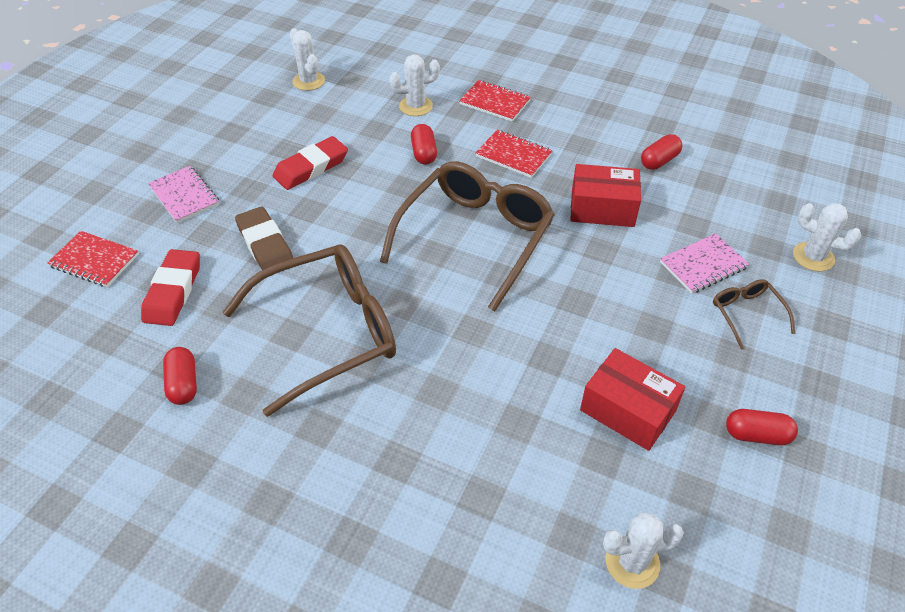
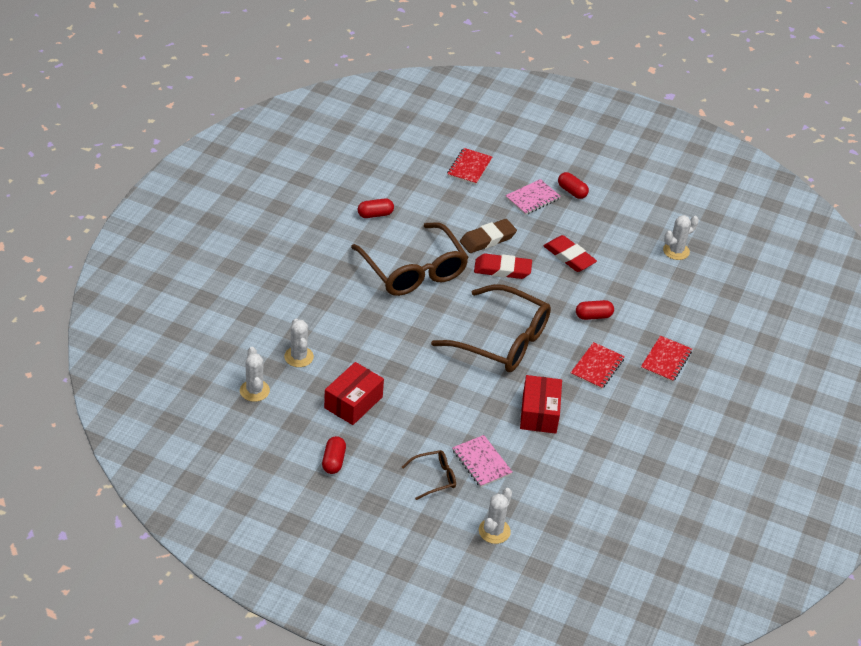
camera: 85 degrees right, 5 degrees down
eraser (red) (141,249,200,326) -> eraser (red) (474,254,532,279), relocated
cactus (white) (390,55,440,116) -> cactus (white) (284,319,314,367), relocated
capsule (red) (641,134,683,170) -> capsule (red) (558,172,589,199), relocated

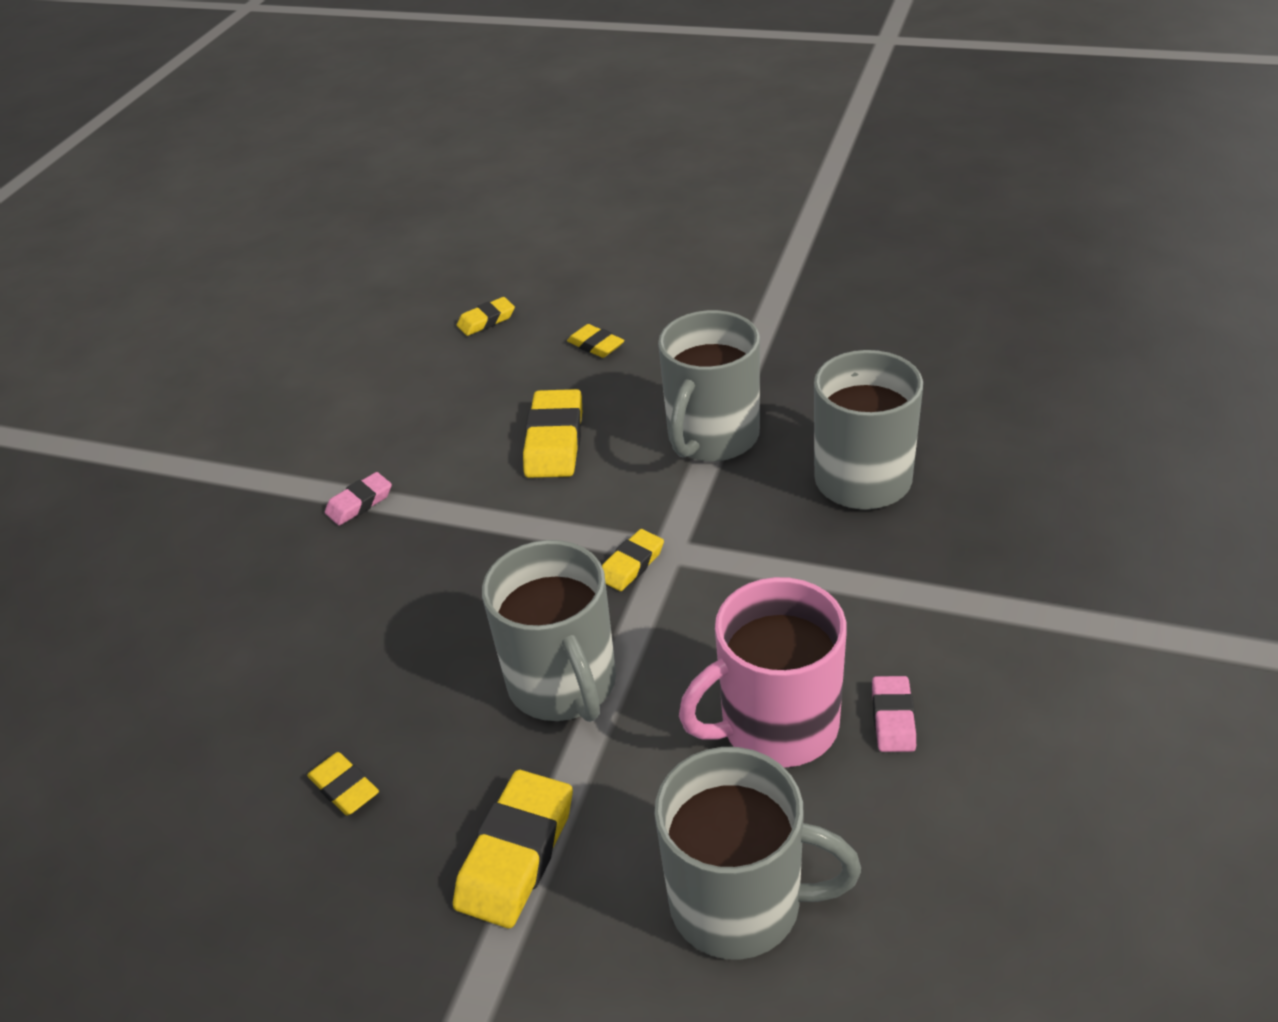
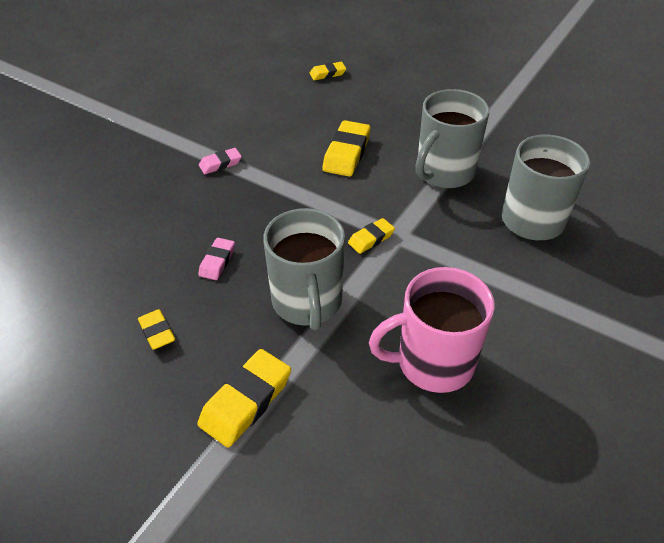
camera: 10 degrees right, 5 degrees up
eraser (yellow) (567,324,624,358) -> none
mug (grey) (654,747,861,960) -> none
eraser (pink) (872,676,916,752) -> eraser (pink) (198,238,235,280), relocated

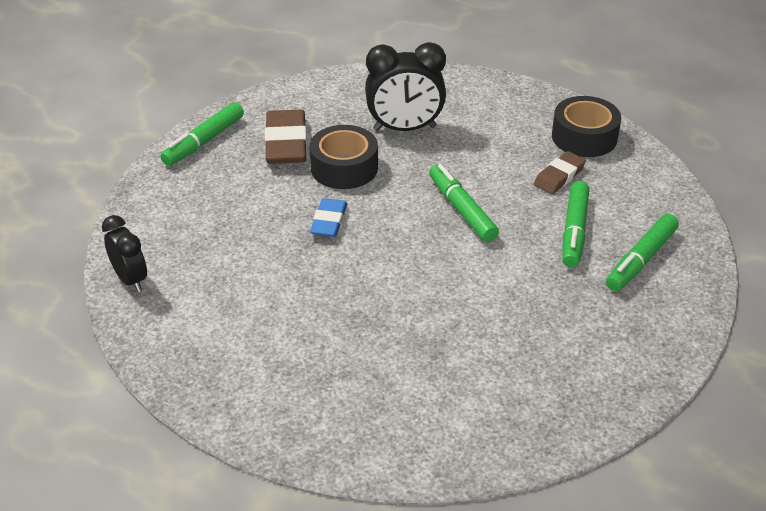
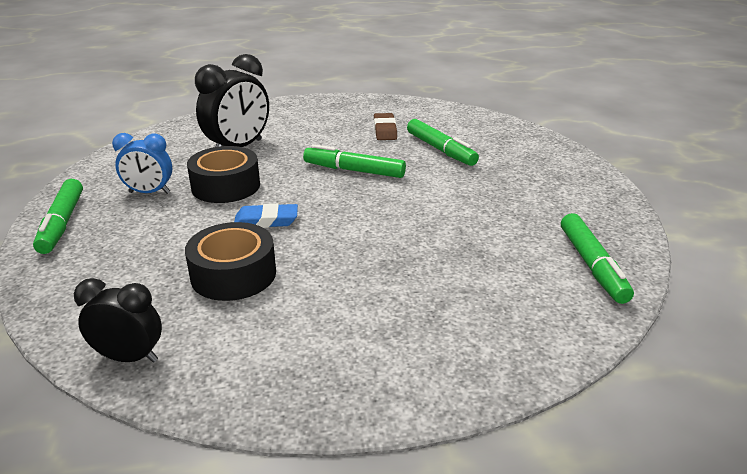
camera: 45 degrees left, 10 degrees down
eraser (brown) (265,109,307,164) -> clock (blue) (112,133,172,194)
eraser (blue) (310,198,347,237) -> eraser (blue) (234,203,298,228), 60 degrees counterclockwise
tape (black) (552,96,621,157) -> tape (black) (185,222,276,301), relocated
marker (green) (606,214,679,291) -> marker (green) (561,213,634,304), relocated

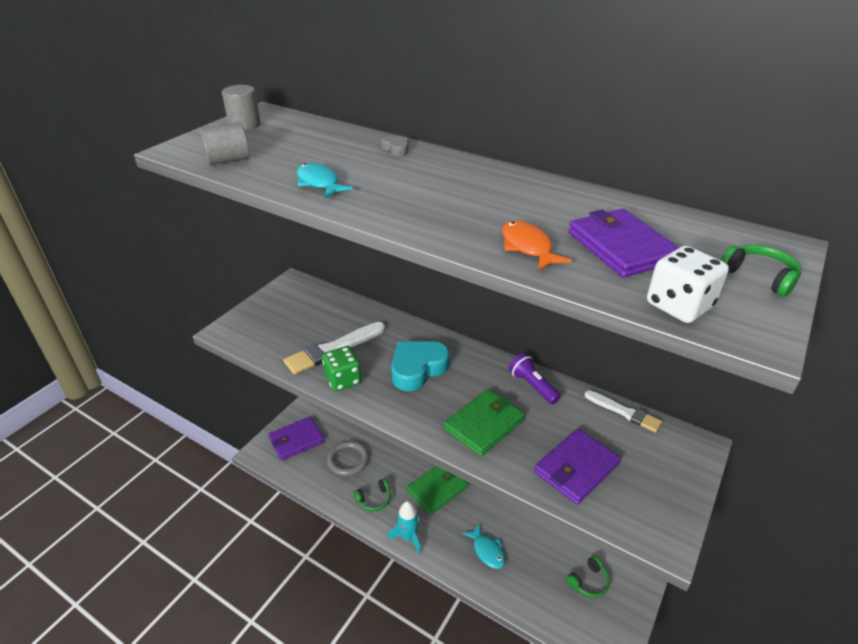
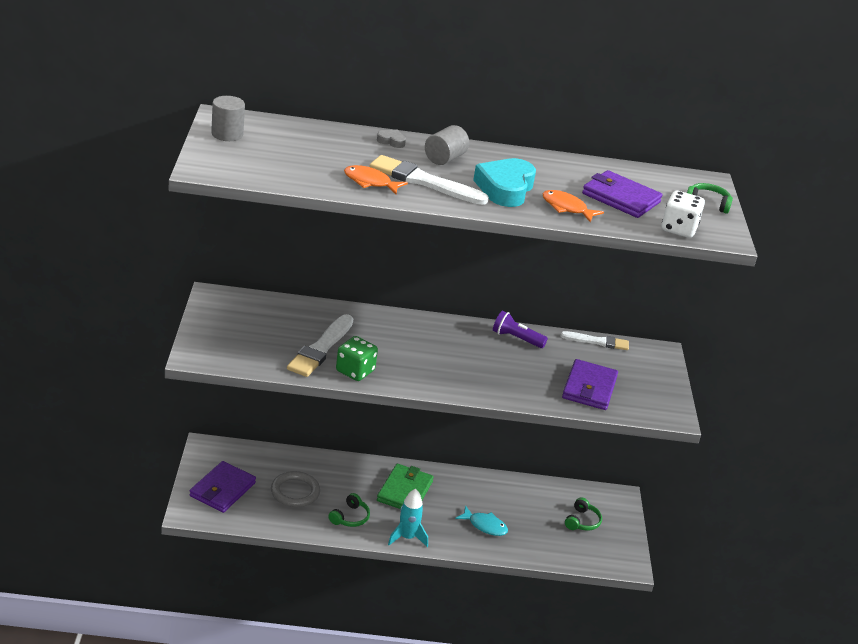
camera: 35 degrees left, 5 degrees down
cylinder (grey) (199,122,249,165) -> cylinder (grey) (425,125,469,165), relocated
fish (turquoise) (297,163,353,198) -> fish (orange) (344,165,408,194)
heart (turquoise) (391,341,450,391) -> heart (turquoise) (473,158,536,207), relocated
wallet (green) (444,389,525,456) -> none
none -> brush (white) (369,155,489,205)

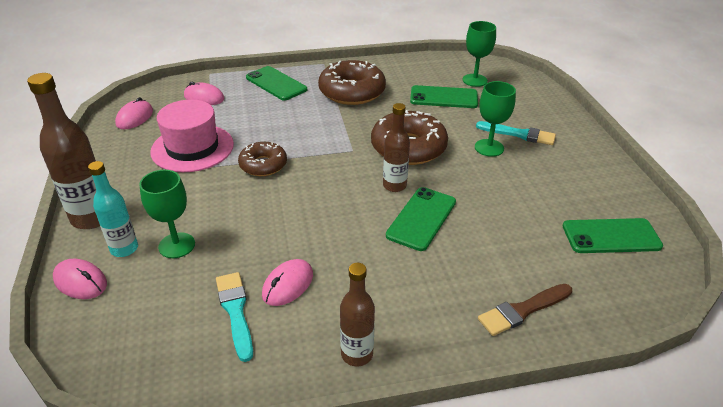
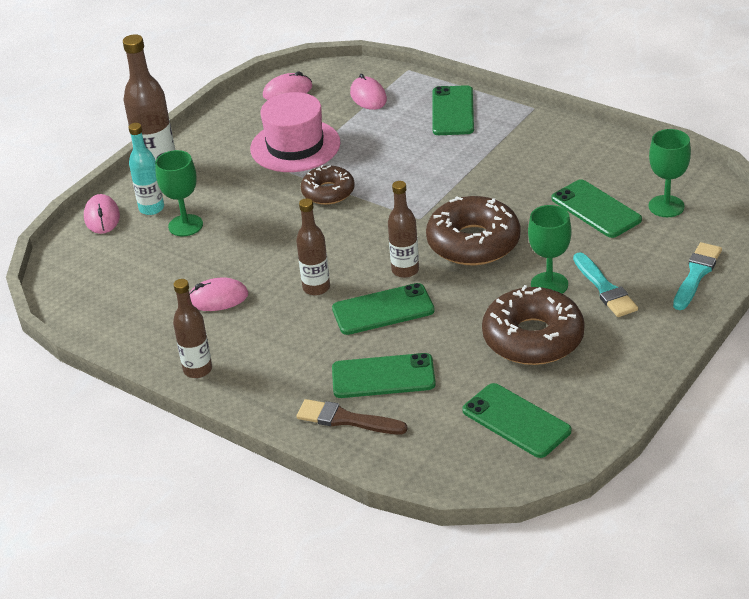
camera: 50 degrees right, 0 degrees up
brush (turquoise) (216,272,253,362) -> brush (turquoise) (673,242,722,310), relocated
donut (brown) (318,60,386,105) -> donut (brown) (482,285,585,365), relocated
none -> bottle (brown) (296,198,330,296)
none -> phone (green) (332,353,436,398)

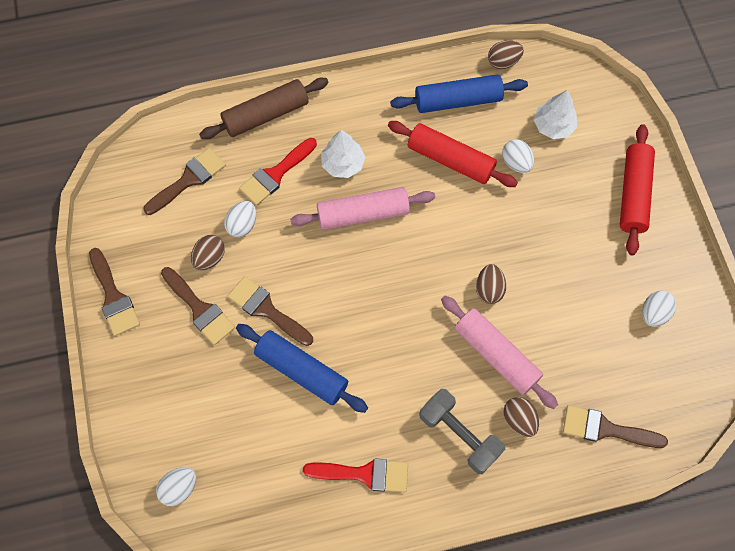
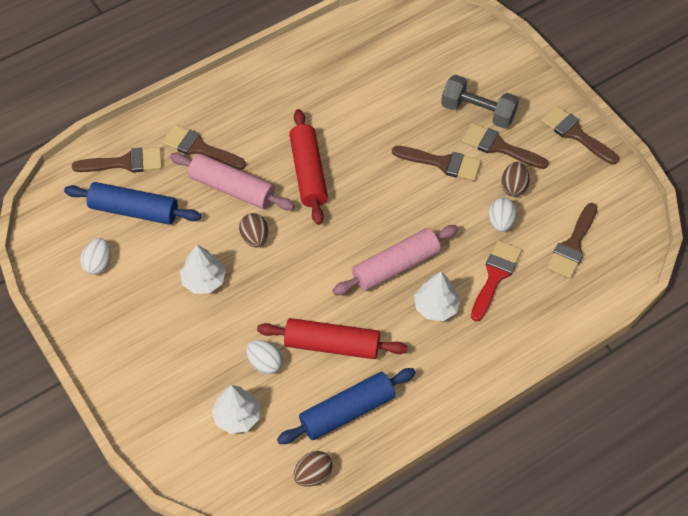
camera: 160 degrees right, 10 degrees down
egg (white) (156,467,196,506) -> none
rolling pin (brown) (199,78,329,139) -> none
rolling pin (blue) (236,324,368,413) -> rolling pin (blue) (64,182,201,225), relocated
brush (red) (303,459,408,492) -> none
dumbbell (grey) (419,389,505,474) -> dumbbell (grey) (441,75,519,129), relocated
egg (brown) (503,397,539,437) -> brush (brown) (162,124,246,170)
rolling pin (red) (620,124,655,255) -> rolling pin (red) (289,109,328,225), relocated
none -> tree (white) (180,245,226,294)

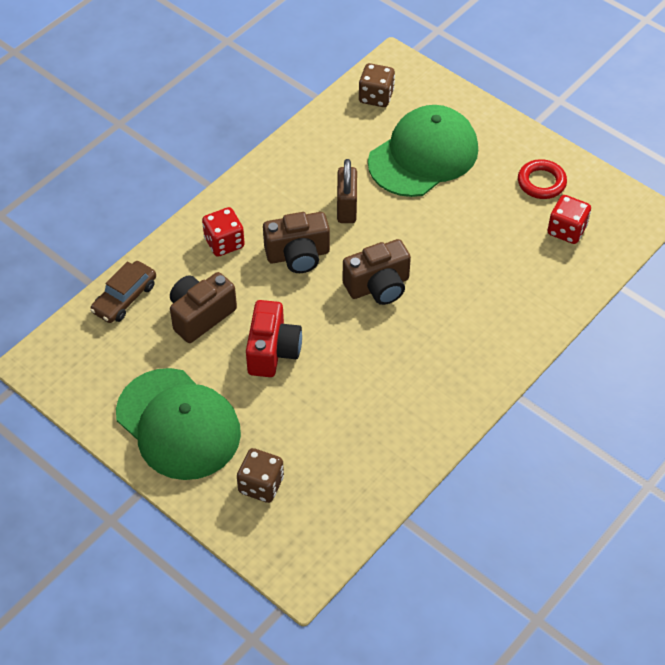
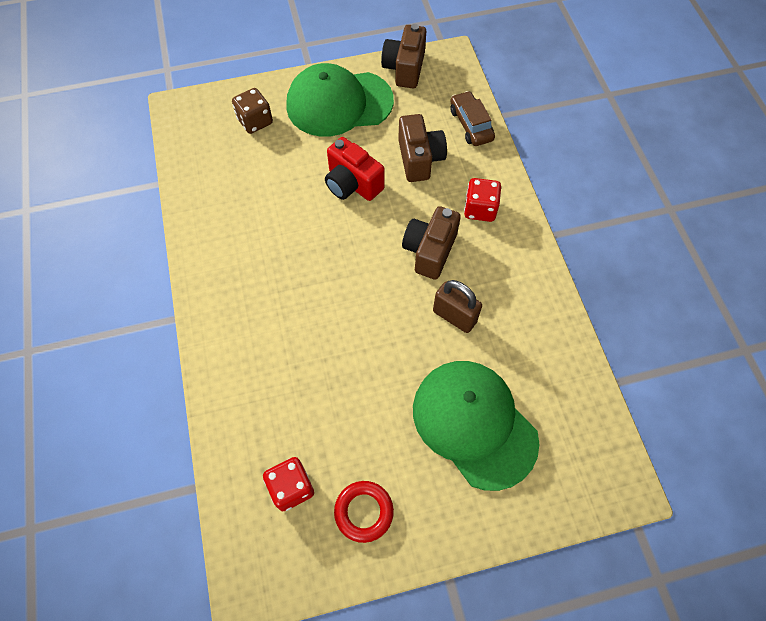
camera: 125 degrees right, 10 degrees up
camera (brown) (343,239,411,305) -> camera (brown) (381,24,426,88), relocated
dice (brown) (359,63,395,107) -> none
cap (green) (368,105,478,197) -> cap (green) (413,361,539,491), 150 degrees clockwise

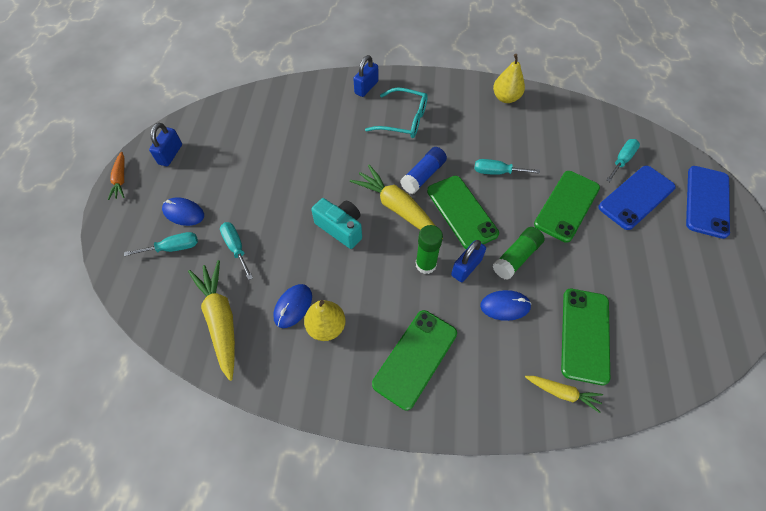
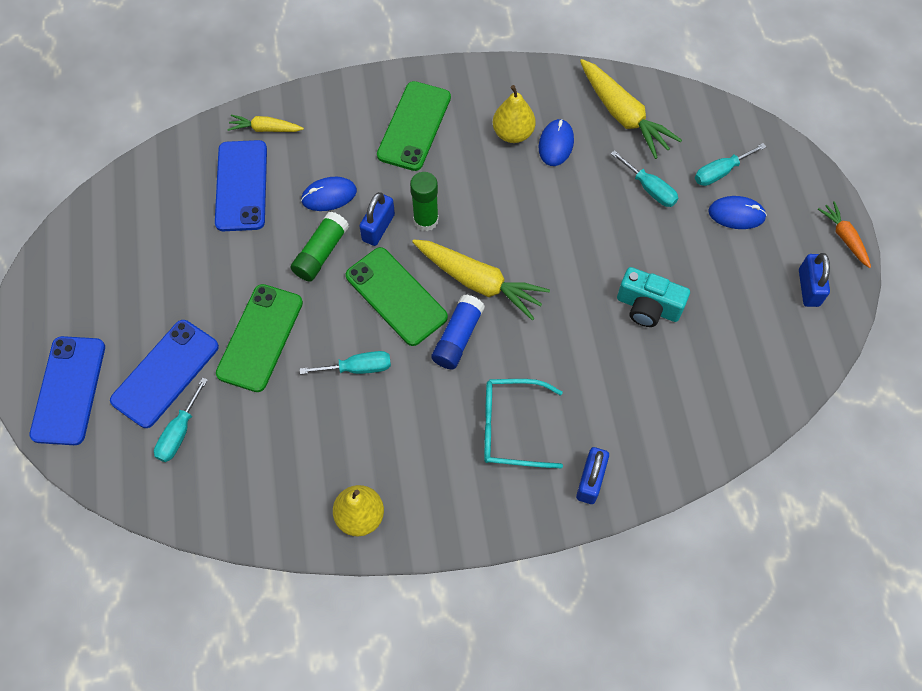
camera: 165 degrees right, 5 degrees up
camera (turquoise) (311,198,362,249) -> camera (turquoise) (617,267,690,327), relocated
phone (green) (561,289,610,385) -> phone (blue) (215,140,267,231)

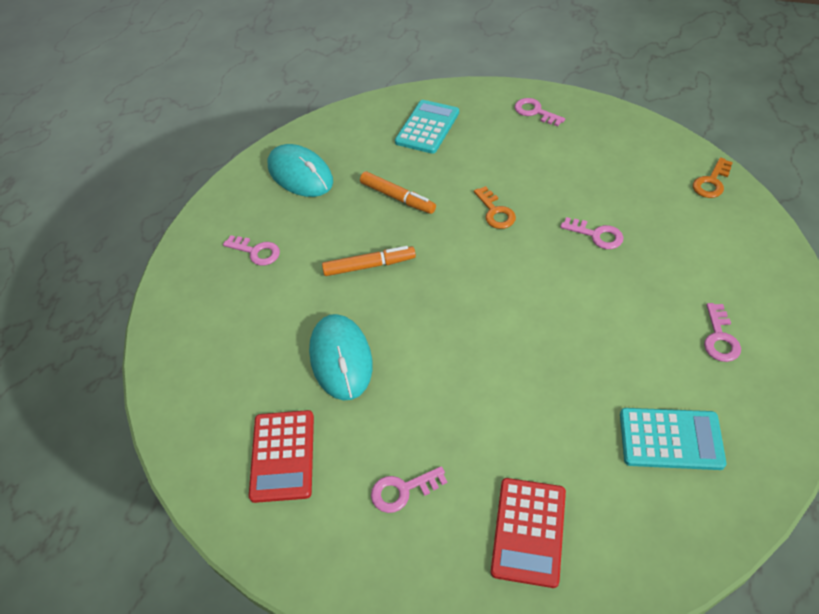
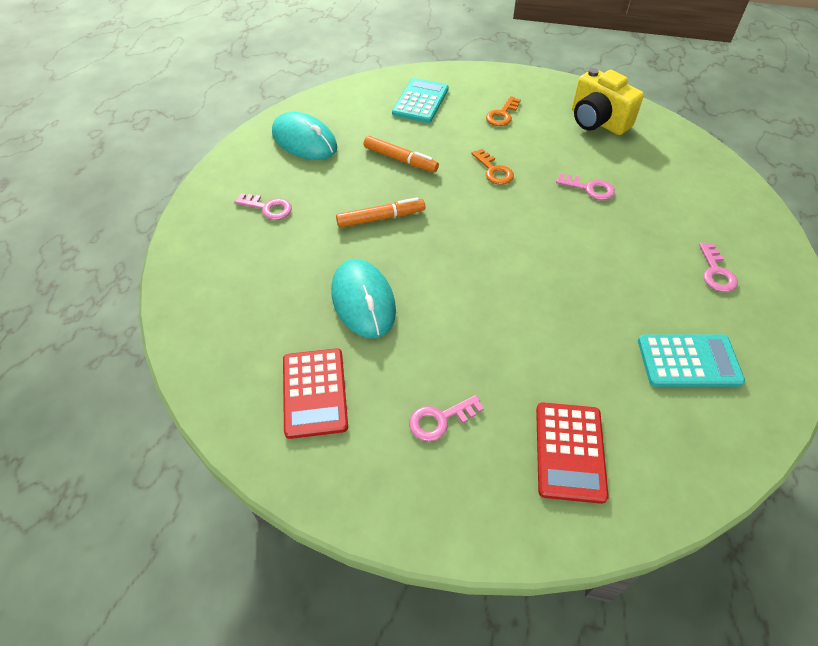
camera: 10 degrees left, 0 degrees up
key (pink) (515,98,565,126) -> none
key (orange) (693,157,733,198) -> key (orange) (486,96,521,126), relocated
none -> camera (yellow) (572,68,644,135)

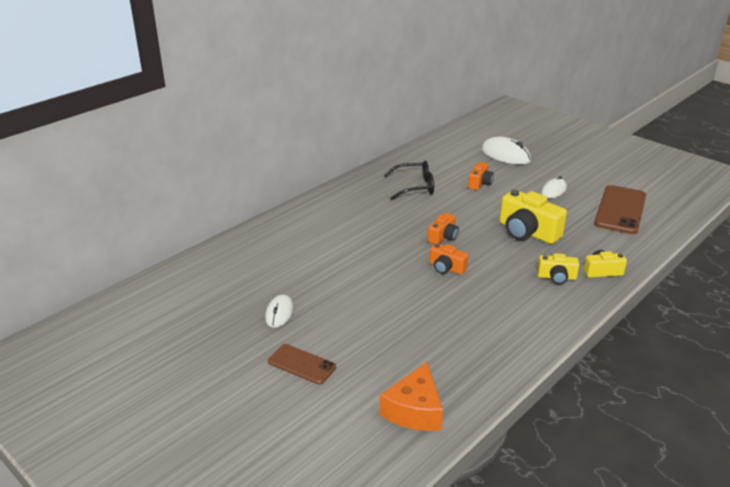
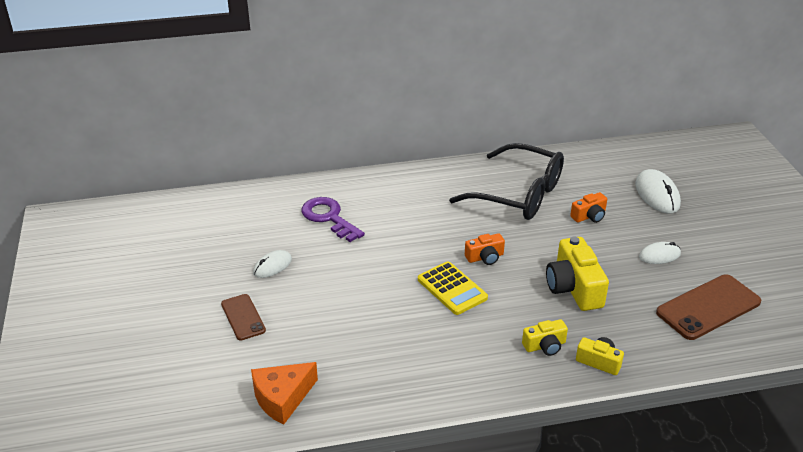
camera: 35 degrees right, 5 degrees up
glasses (black) (384,161,434,200) -> glasses (black) (449,143,564,220), x1.74
camera (orange) (429,243,468,275) -> calculator (yellow) (418,261,488,315)
camera (yellow) (537,253,579,284) -> camera (yellow) (522,319,568,356), 60 degrees counterclockwise
none -> key (purple) (301,197,365,242)

